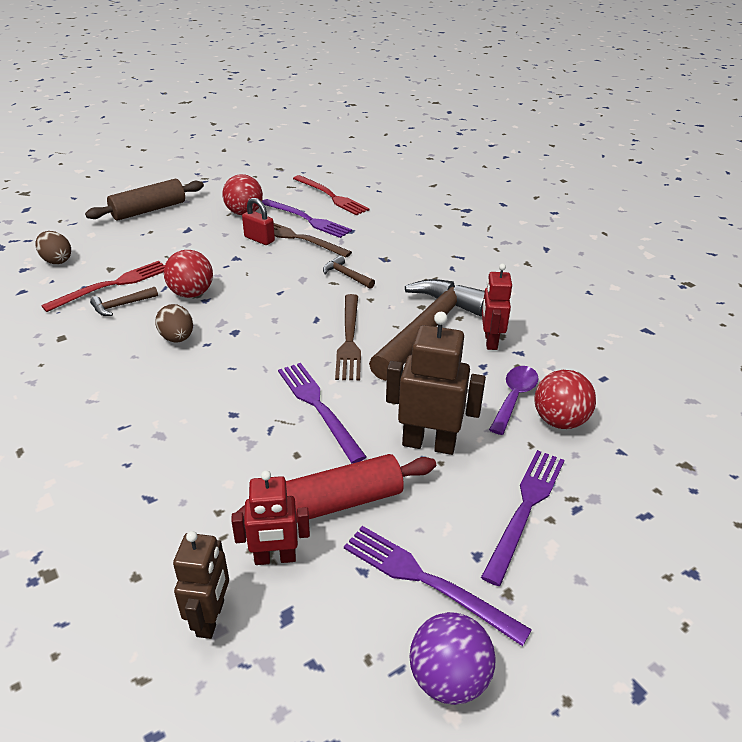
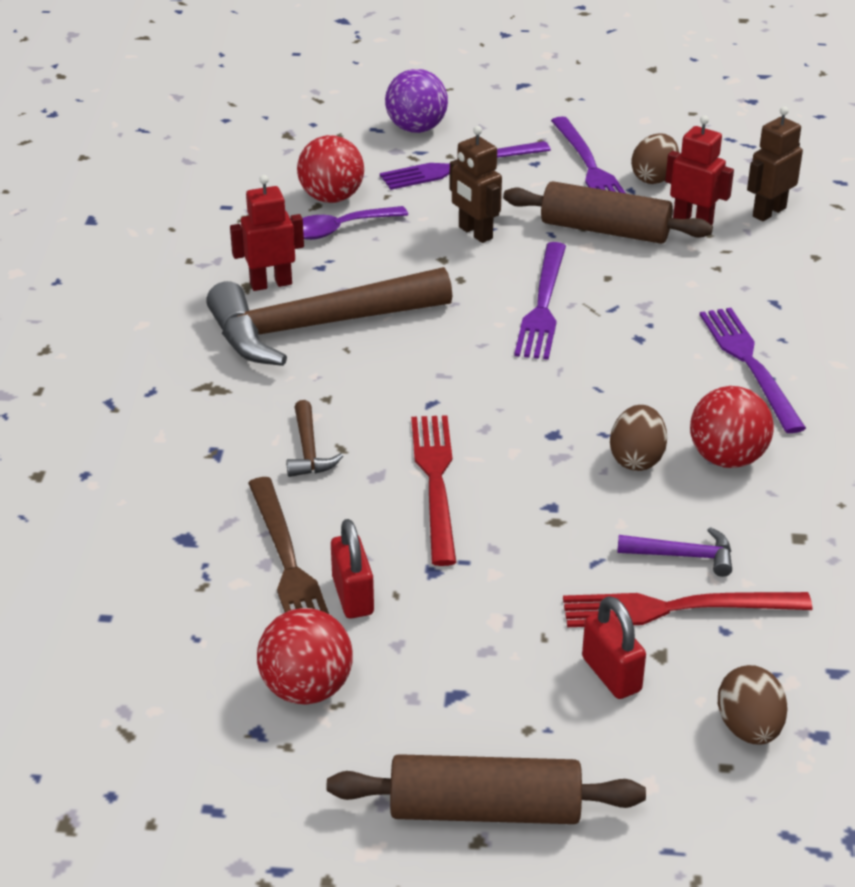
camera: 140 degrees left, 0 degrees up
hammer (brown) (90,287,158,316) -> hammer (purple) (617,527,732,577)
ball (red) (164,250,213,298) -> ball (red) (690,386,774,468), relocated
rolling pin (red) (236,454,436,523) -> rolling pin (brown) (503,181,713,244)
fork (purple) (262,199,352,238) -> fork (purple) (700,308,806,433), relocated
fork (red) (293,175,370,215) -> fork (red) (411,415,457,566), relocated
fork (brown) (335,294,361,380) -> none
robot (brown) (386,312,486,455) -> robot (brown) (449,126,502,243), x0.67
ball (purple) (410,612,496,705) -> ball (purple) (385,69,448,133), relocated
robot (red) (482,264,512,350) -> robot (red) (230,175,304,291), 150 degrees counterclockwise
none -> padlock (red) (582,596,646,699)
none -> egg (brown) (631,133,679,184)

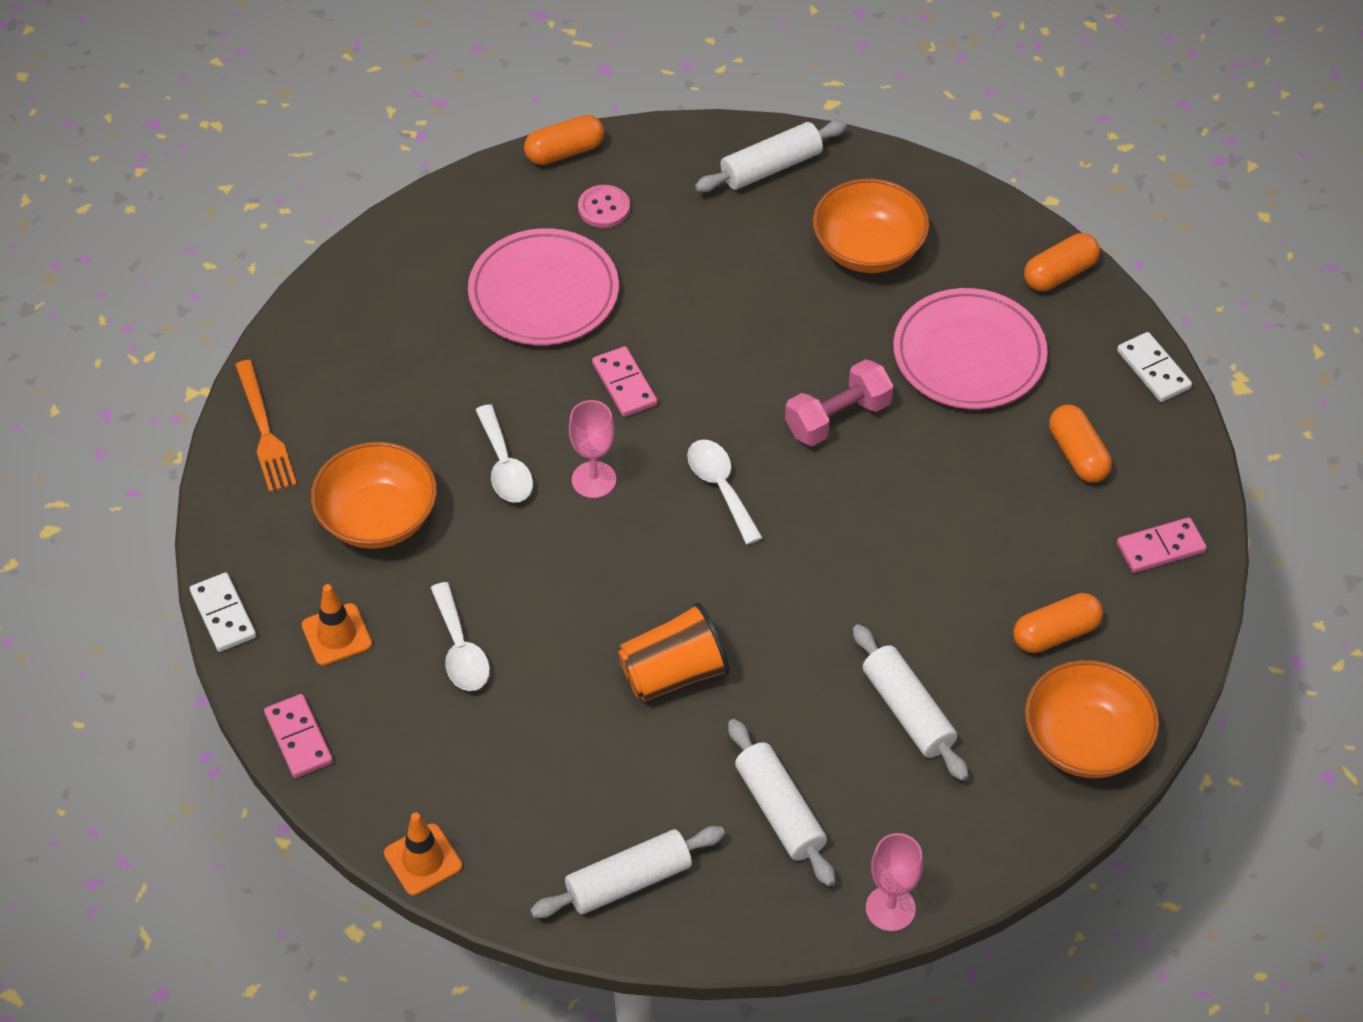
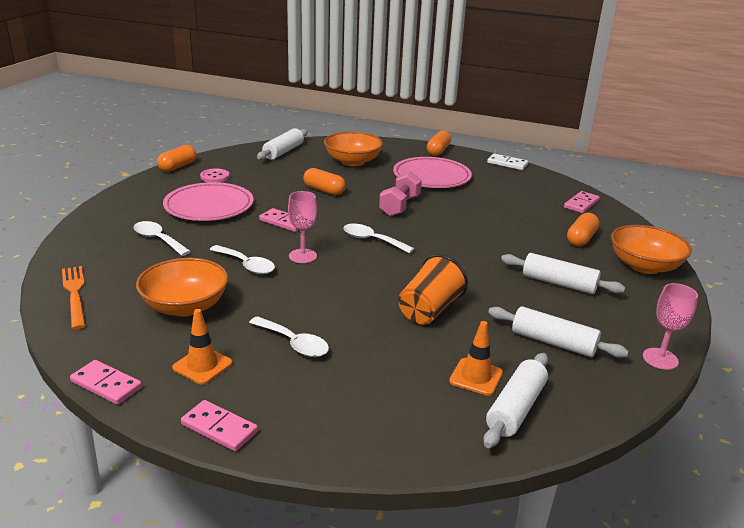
camera: 35 degrees left, 25 degrees down
domino (white) (190,573,256,652) -> domino (pink) (70,360,142,405)
fork (orange) (235,360,297,492) -> fork (orange) (62,266,85,329), 150 degrees counterclockwise
traffic cone (orange) (384,812,462,896) -> traffic cone (orange) (449,321,503,396), relocated
capsule (orange) (1049,405,1112,482) -> capsule (orange) (303,168,346,195), relocated
none -> spoon (white) (134,221,191,256)

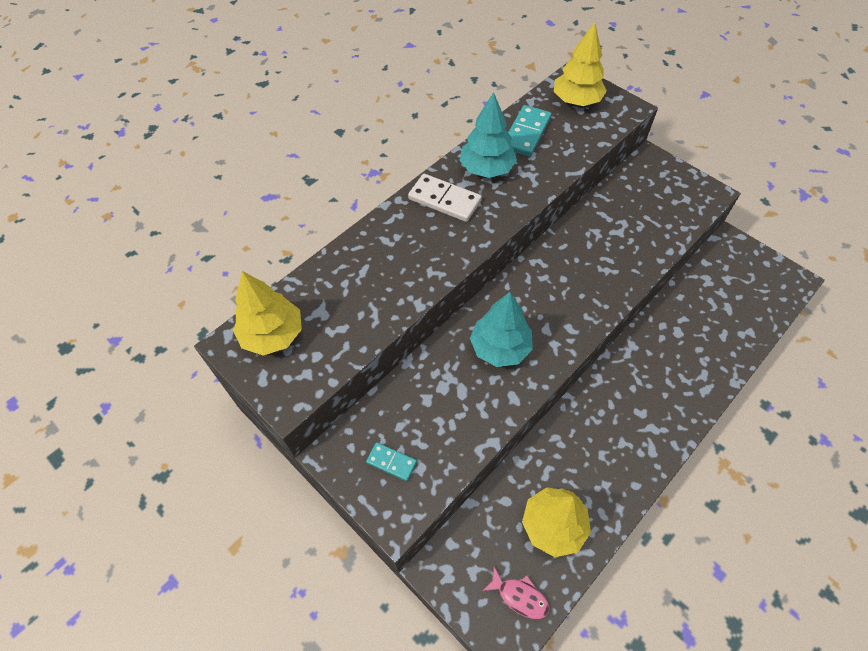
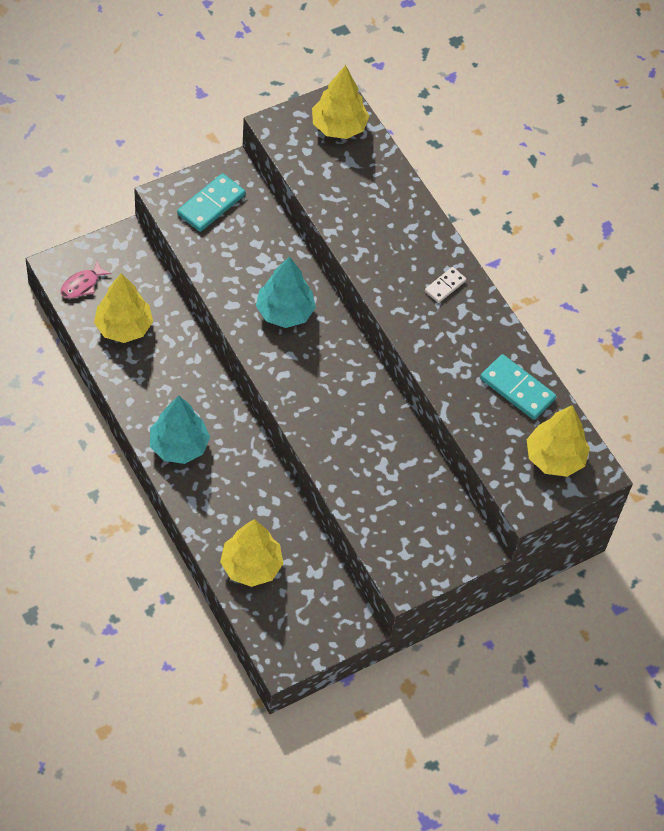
camera: 100 degrees right, 0 degrees up
domino (turquoise) (366,442,417,481) -> domino (turquoise) (177,173,245,232), x1.70
domino (white) (408,174,482,222) -> domino (white) (425,267,466,303), x0.59
tree (turquoise) (459,92,517,178) -> tree (turquoise) (150,396,210,464), relocated
none -> tree (yellow) (220,519,283,587)

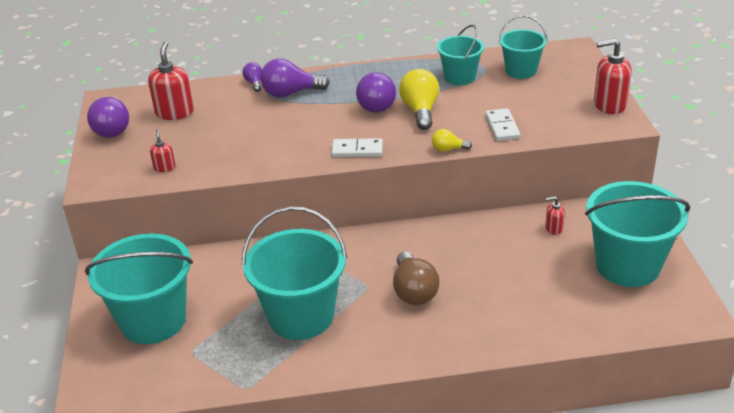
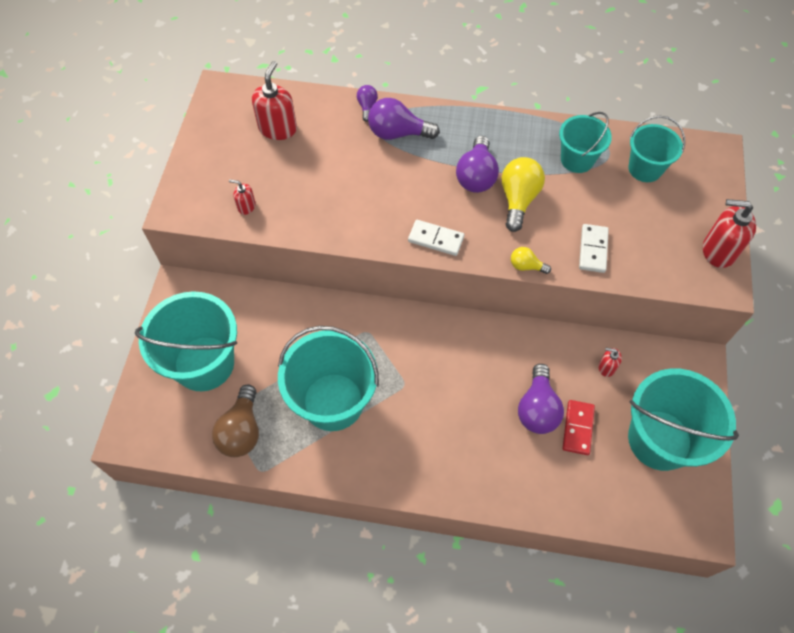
camera: 15 degrees right, 25 degrees up
light bulb (purple) (87,97,129,138) -> light bulb (purple) (518,364,564,434), relocated
soap dispenser (red) (150,130,176,173) -> soap dispenser (red) (229,179,256,215), 75 degrees counterclockwise
light bulb (brown) (393,252,440,305) -> light bulb (brown) (212,385,259,457), relocated
none -> domino (red) (563,400,595,455)

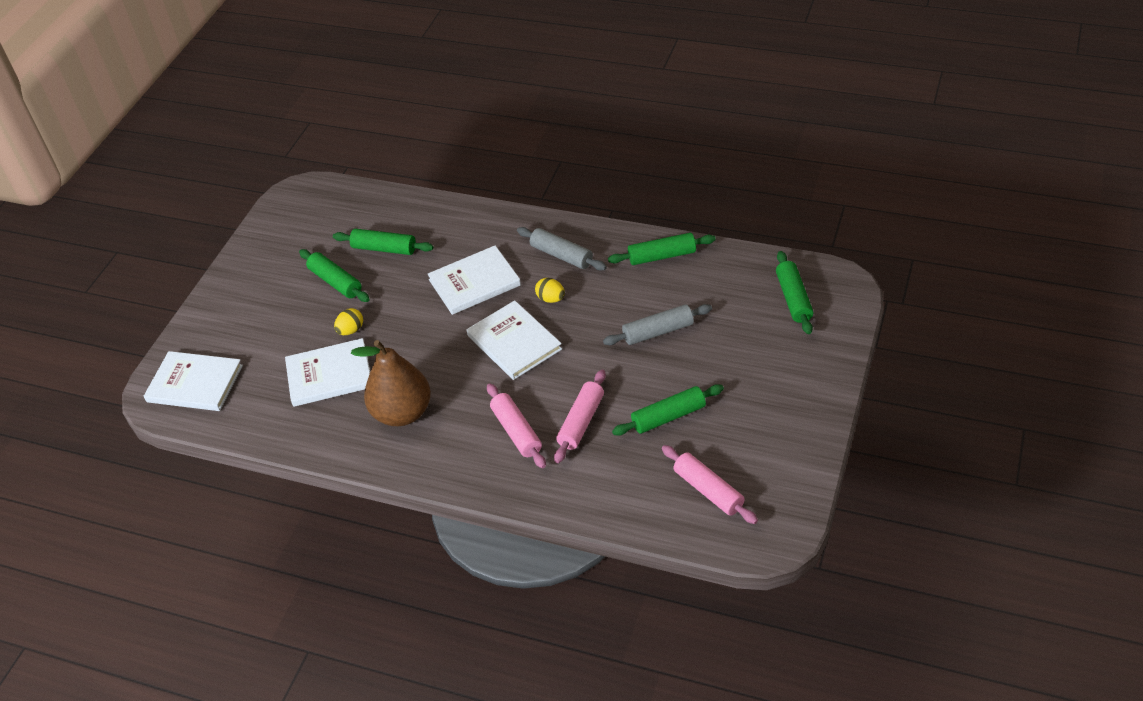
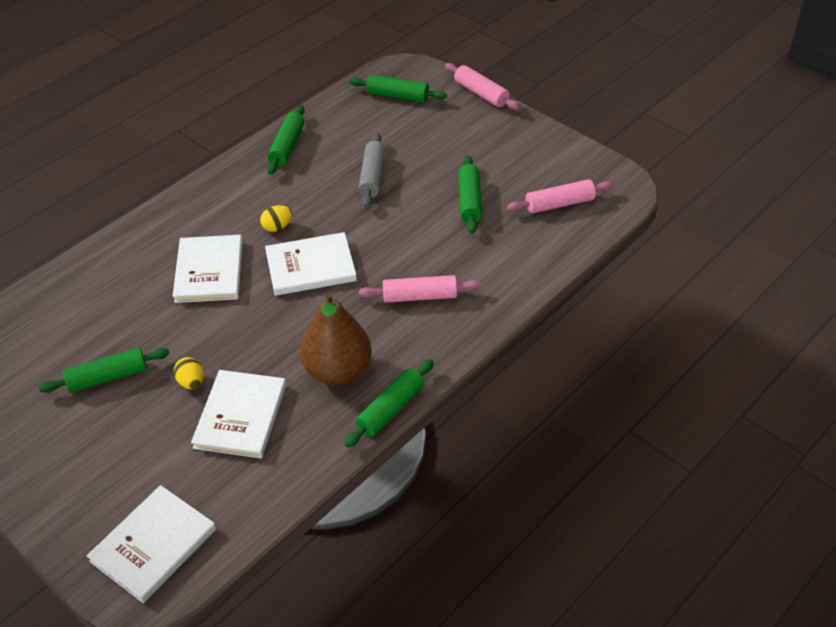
camera: 70 degrees left, 0 degrees up
rolling pin (green) (333,229,433,255) -> rolling pin (green) (344,359,434,448), relocated
rolling pin (grey) (517,227,607,271) -> none
rolling pin (pink) (554,370,606,463) -> rolling pin (pink) (445,63,520,110), relocated

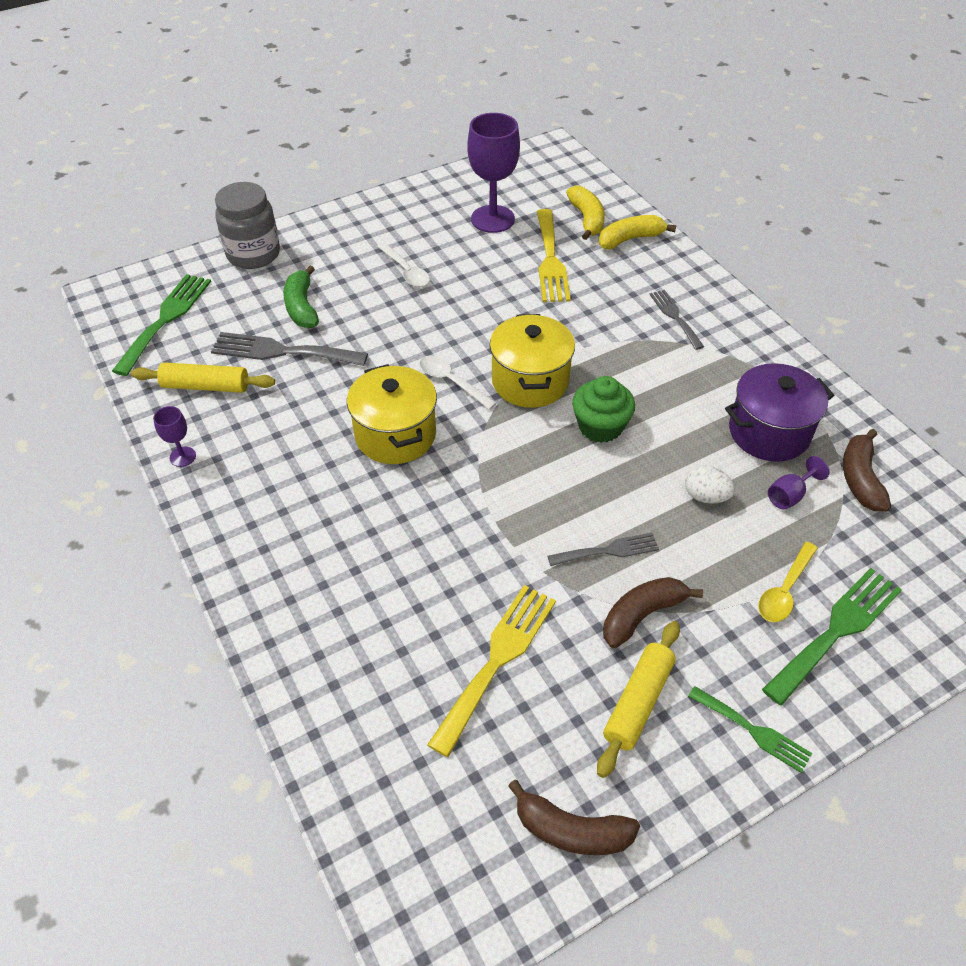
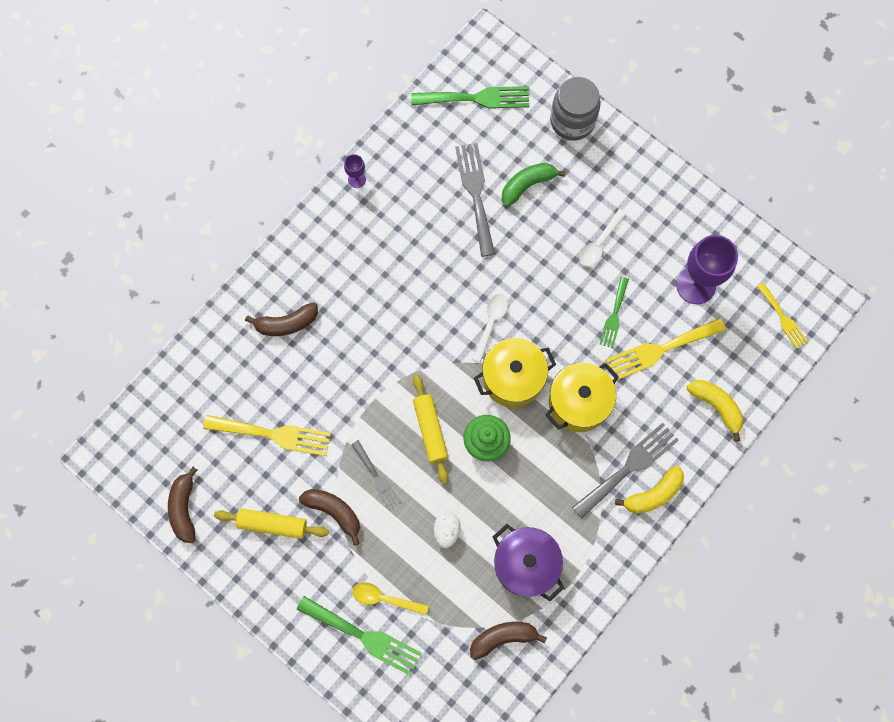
camera: 70 degrees right, 25 degrees up
rolling pin (yellow) (131,362,275,393) -> rolling pin (yellow) (413,374,448,484), relocated
pot (yellow) (347,364,437,464) -> pot (yellow) (545,363,619,432), relocated
banana (yellow) (566,186,605,240) -> banana (yellow) (615,466,684,514), relocated
fork (grey) (649,290,704,350) -> fork (grey) (572,423,679,518), x1.67
fork (green) (688,686,812,773) -> fork (green) (600,277,629,348), relocated
goblet (purple) (768,456,829,510) -> none
none -> banana (brown) (245,302,318,336)
none -> fork (yellow) (757,282,808,349)

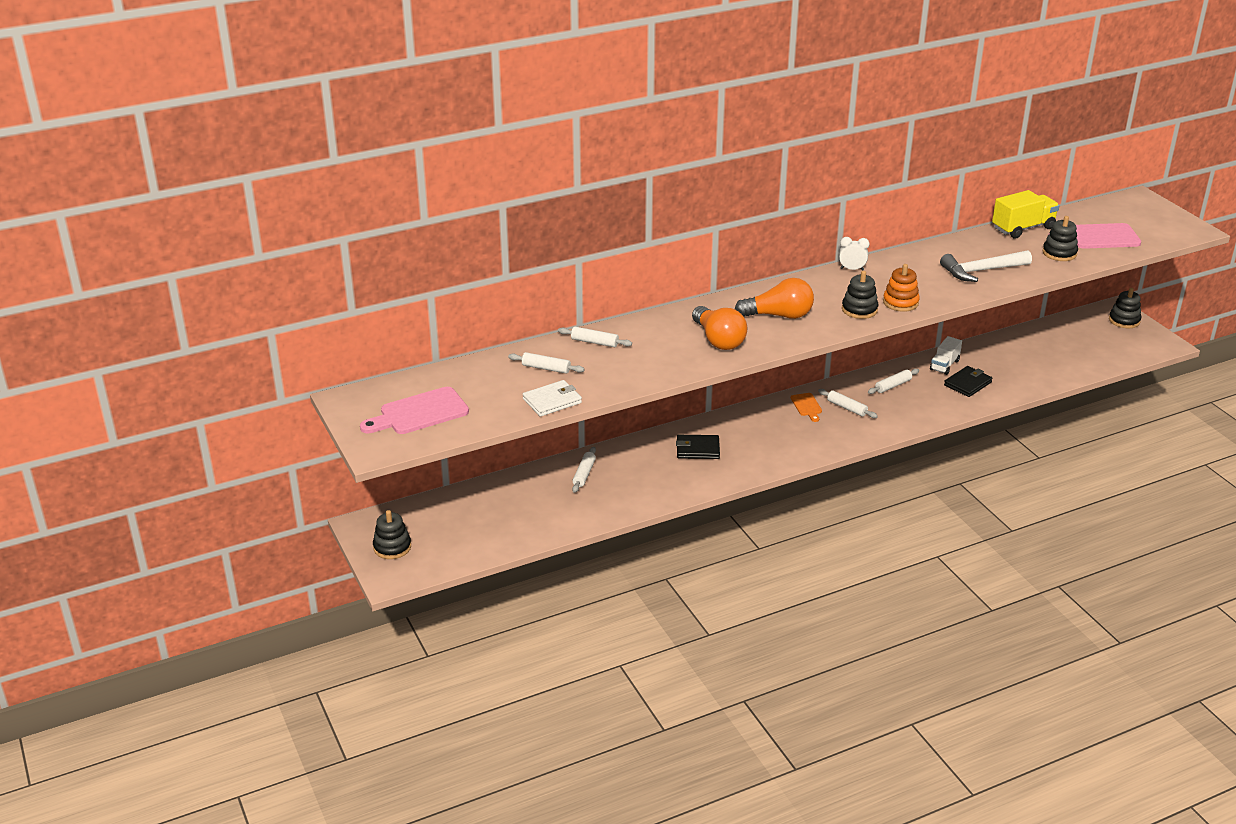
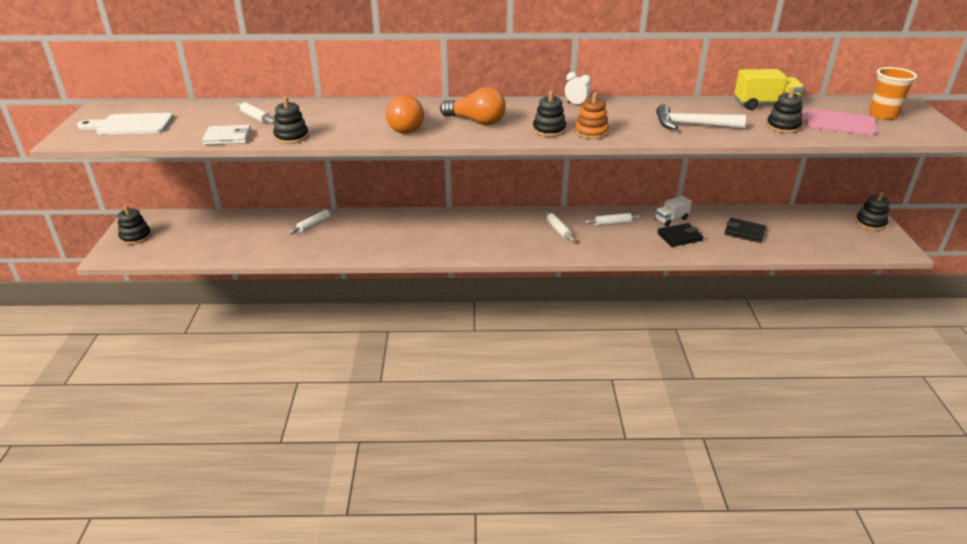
camera: 25 degrees right, 0 degrees up
cutting board (pink) (360,387,469,434) -> cutting board (white) (77,113,174,135)
rolling pin (white) (558,327,632,347) -> none
wallet (black) (676,435,720,459) -> wallet (black) (724,218,766,243), relocated
cutting board (orange) (791,393,822,422) -> none
none -> stacking toy (black) (273,97,309,144)
none -> cup (orange) (869,67,917,120)

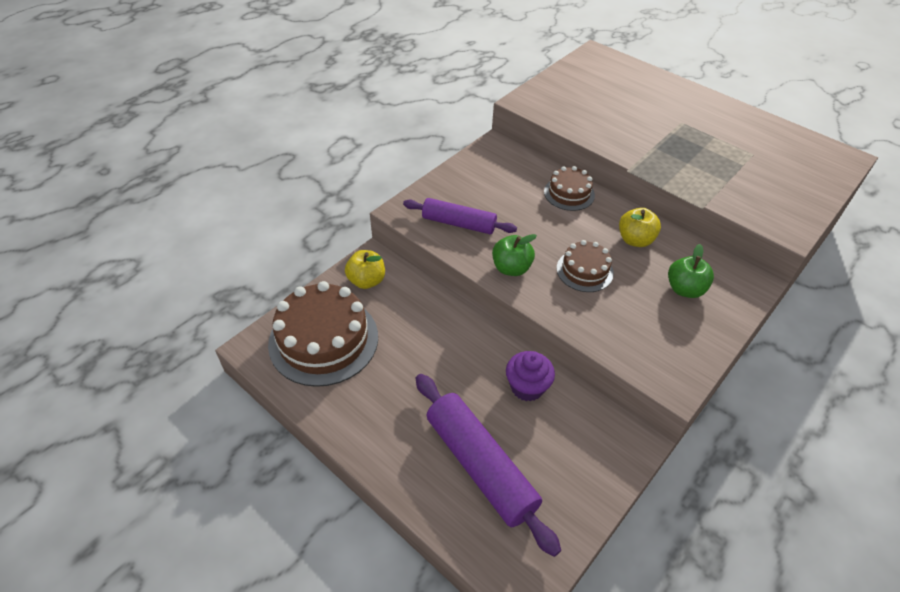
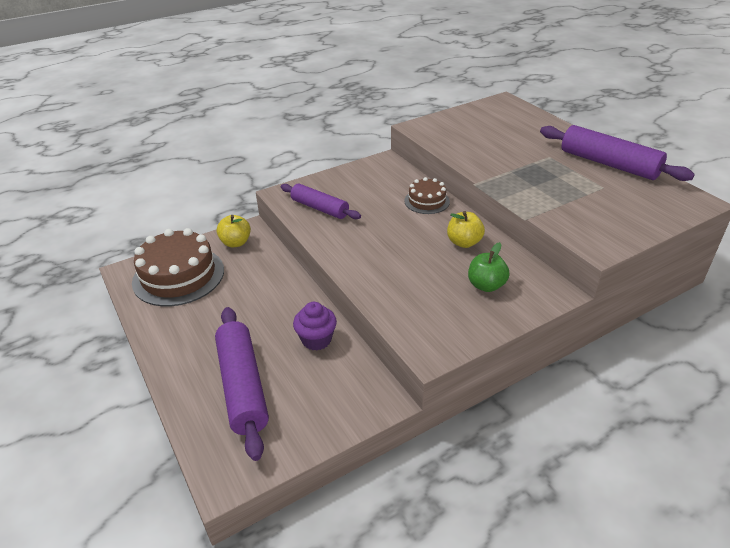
camera: 20 degrees right, 10 degrees down
apple (green) (492,234,537,276) -> none
cake (brown) (557,240,614,292) -> none
none -> rolling pin (purple) (540,125,695,181)

